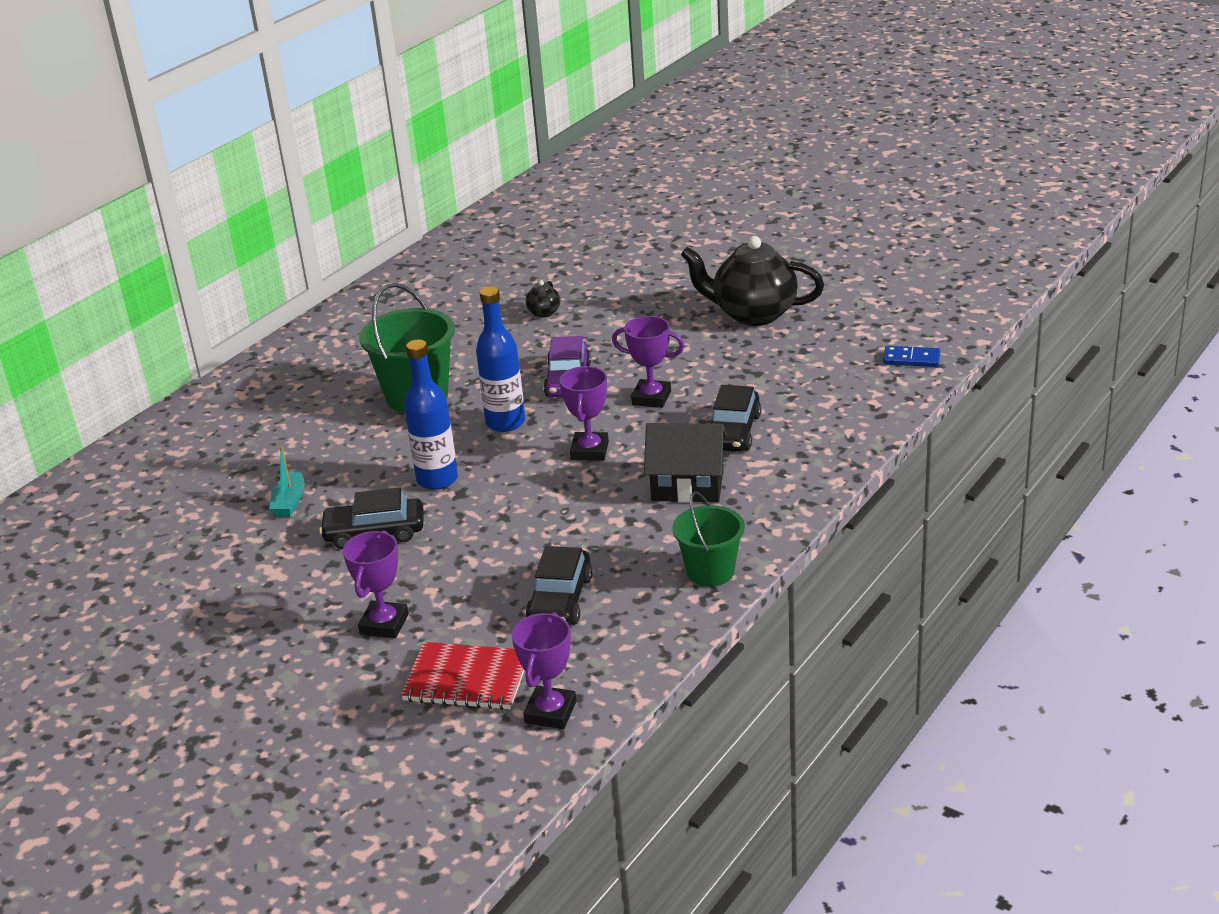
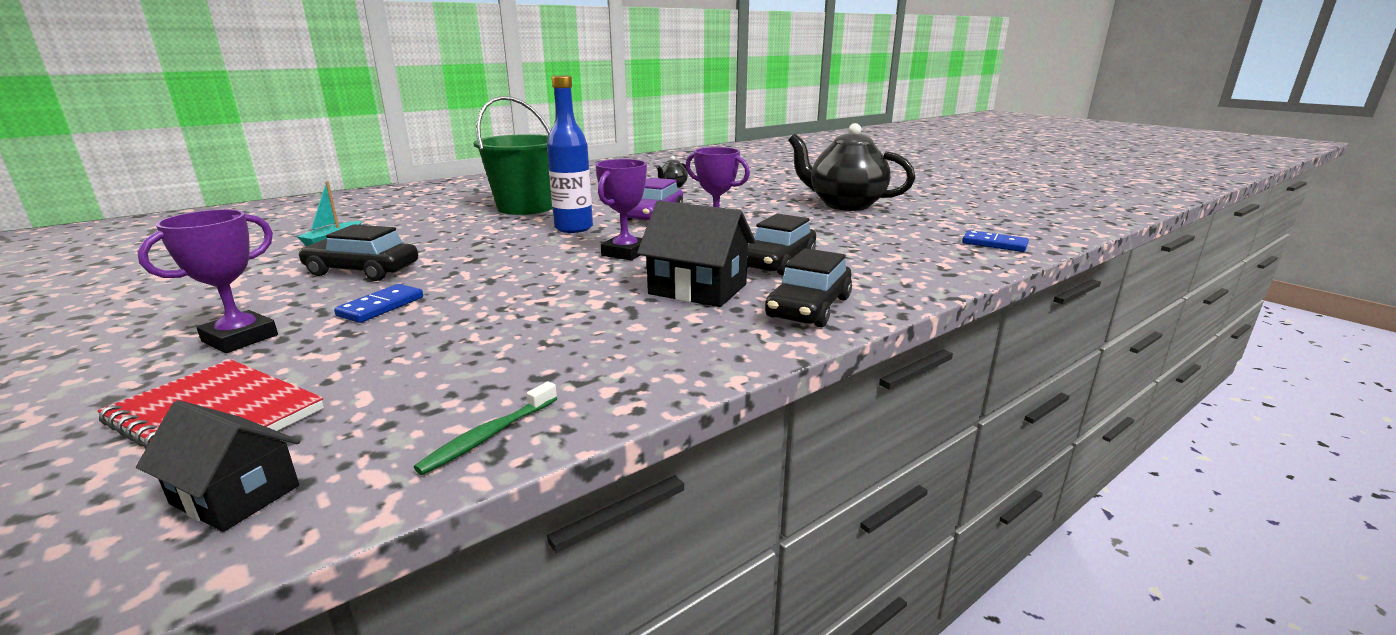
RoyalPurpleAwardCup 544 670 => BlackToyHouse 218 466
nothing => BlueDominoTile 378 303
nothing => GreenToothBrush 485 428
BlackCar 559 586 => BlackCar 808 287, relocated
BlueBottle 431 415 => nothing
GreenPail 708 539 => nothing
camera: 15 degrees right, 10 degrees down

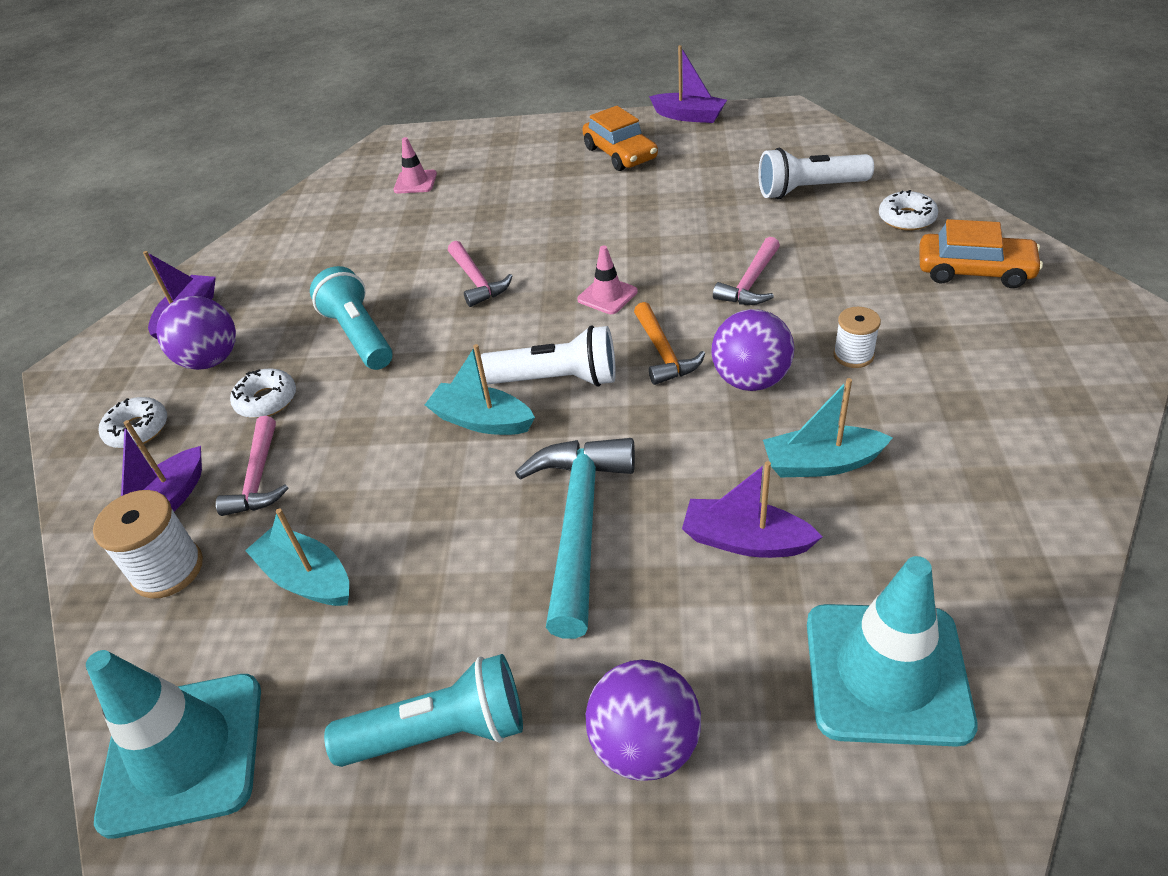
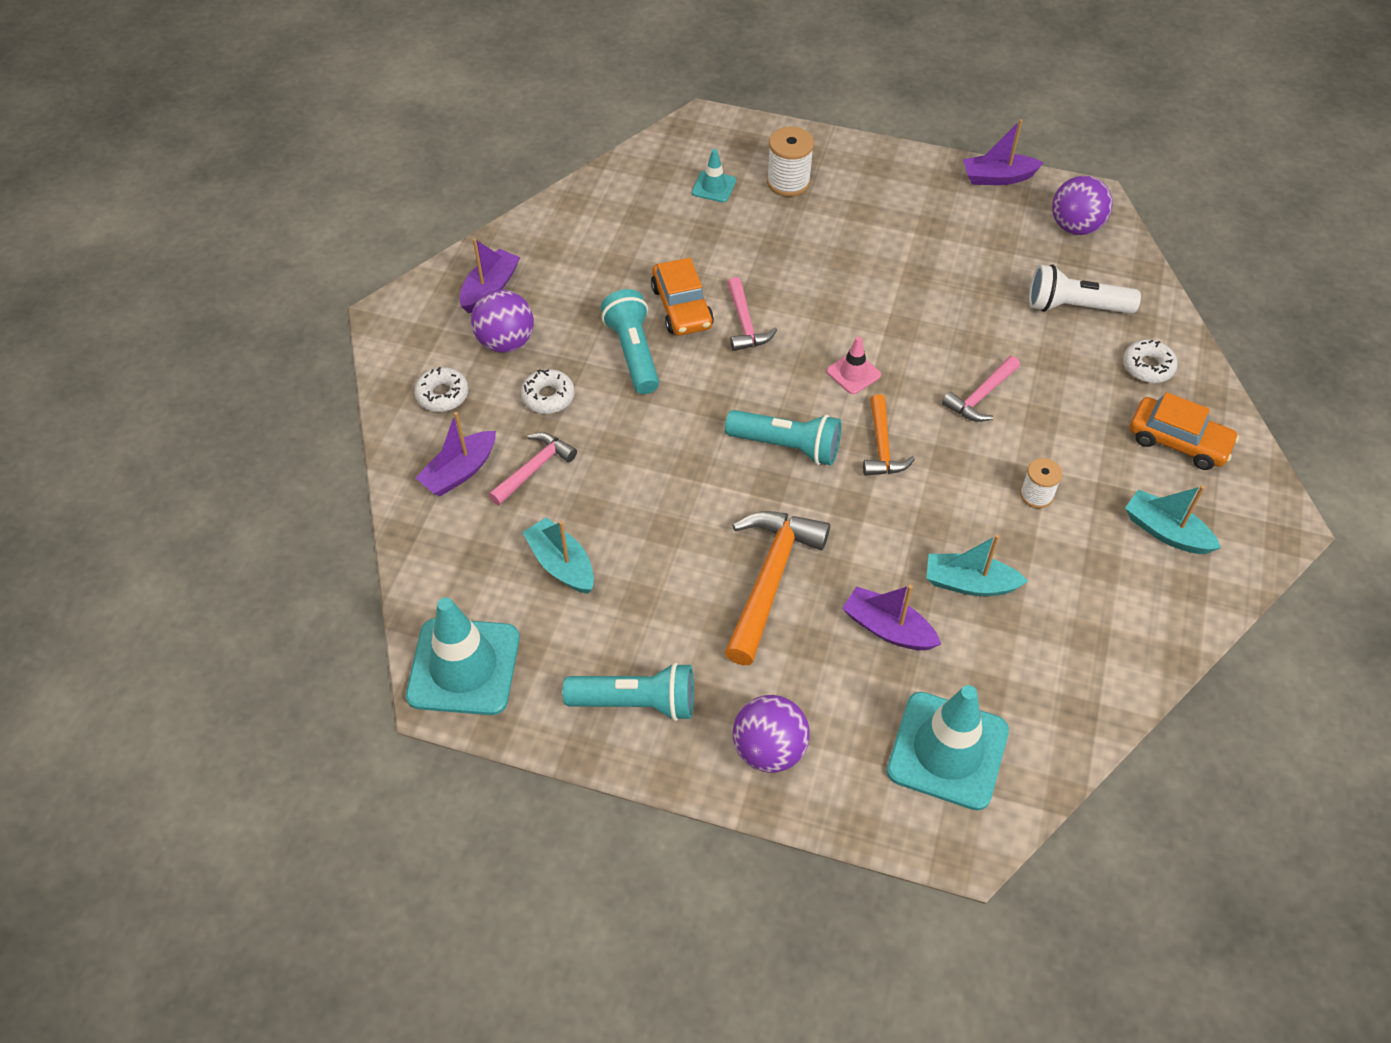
RosyClawHammer 252 466 => RosyClawHammer 532 468, 150 degrees counterclockwise
OrangeColouredCar 620 138 => OrangeColouredCar 682 297, relocated
RosyTrafficCone 415 165 => TurquoiseTrafficCone 714 175
TurquoiseClawHammer 575 538 => OrangeColouredClawHammer 777 588
PureWhitePocketTorch 546 356 => TurquoisePocketTorch 783 437
PureWhiteBobbin 148 544 => PureWhiteBobbin 790 162, relocated
RoyalPurpleToyBoat 688 84 => RoyalPurpleToyBoat 1003 152, 135 degrees clockwise
RoyalPurpleBall 752 350 => RoyalPurpleBall 1082 205, relocated
TurquoiseToyBoat 480 389 => TurquoiseToyBoat 1173 519, relocated
camera: 10 degrees right, 10 degrees up

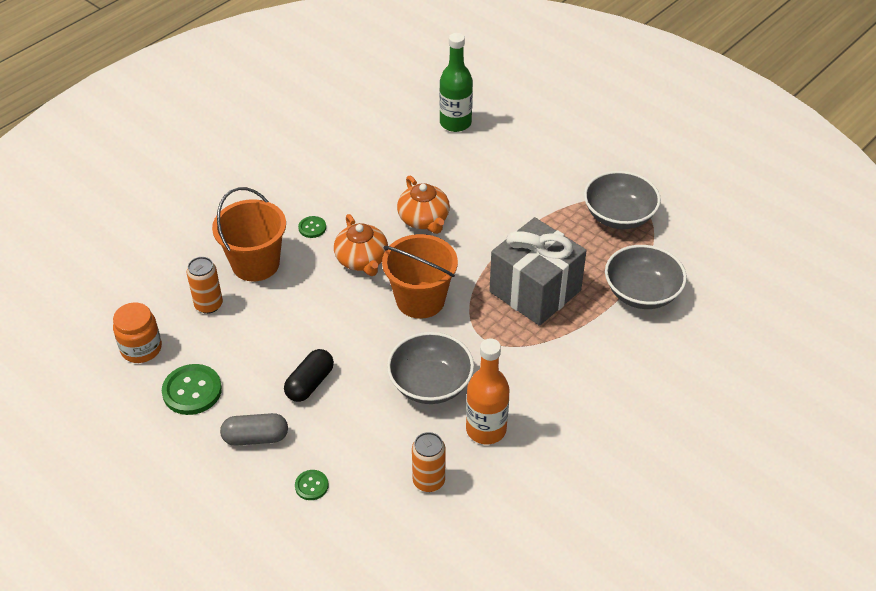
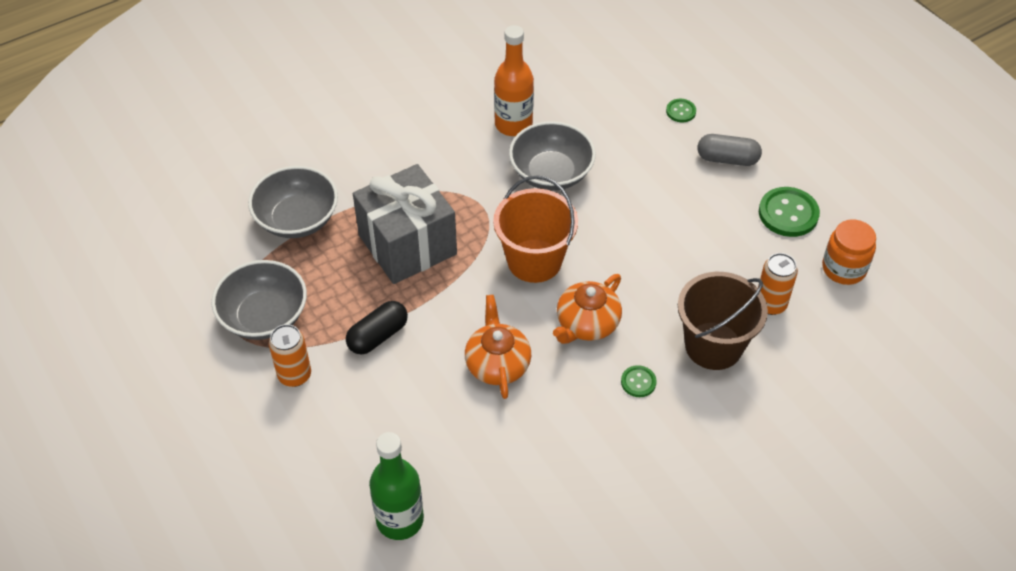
OrangeColouredTin 429 462 => OrangeColouredTin 290 355, relocated
BlackCapsule 309 375 => BlackCapsule 377 327, relocated
OrangeColouredTeaPot 361 245 => OrangeColouredTeaPot 587 309, 135 degrees counterclockwise
OrangeColouredPail 249 234 => DarkBrownPail 723 321
camera: 165 degrees left, 5 degrees up

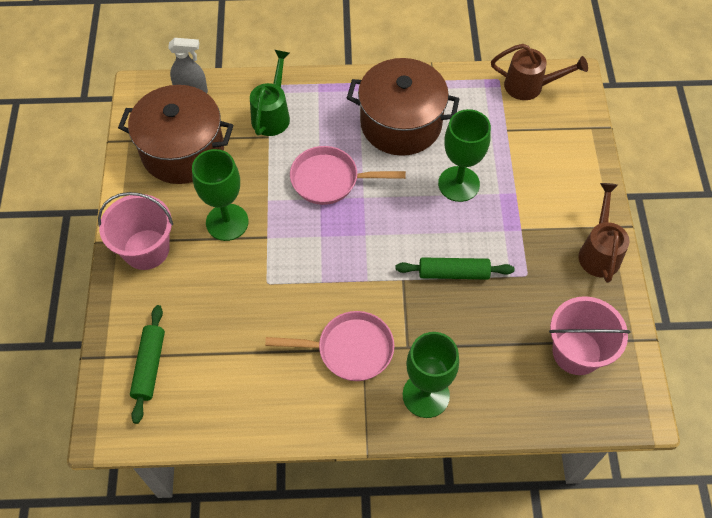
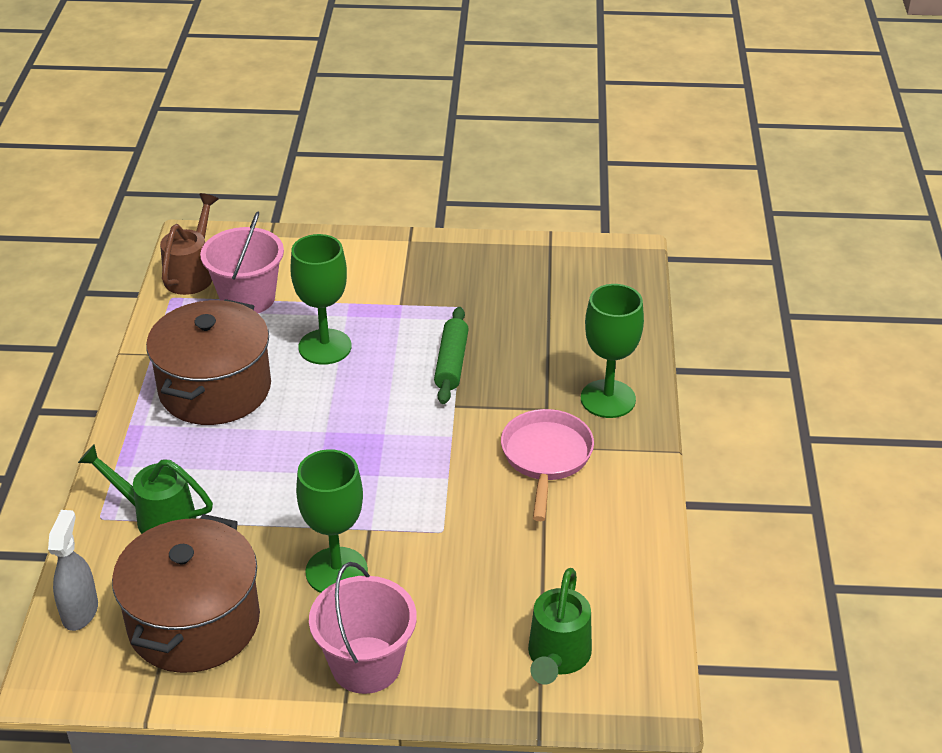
RosyPail 590 335 => RosyPail 242 262, relocated
GreenDoughRoller 147 364 => GreenWateringCan 560 626
RosyFryingPan 348 175 => nothing
DarkBrownWateringCan 604 233 => nothing
camera: 85 degrees left, 20 degrees down

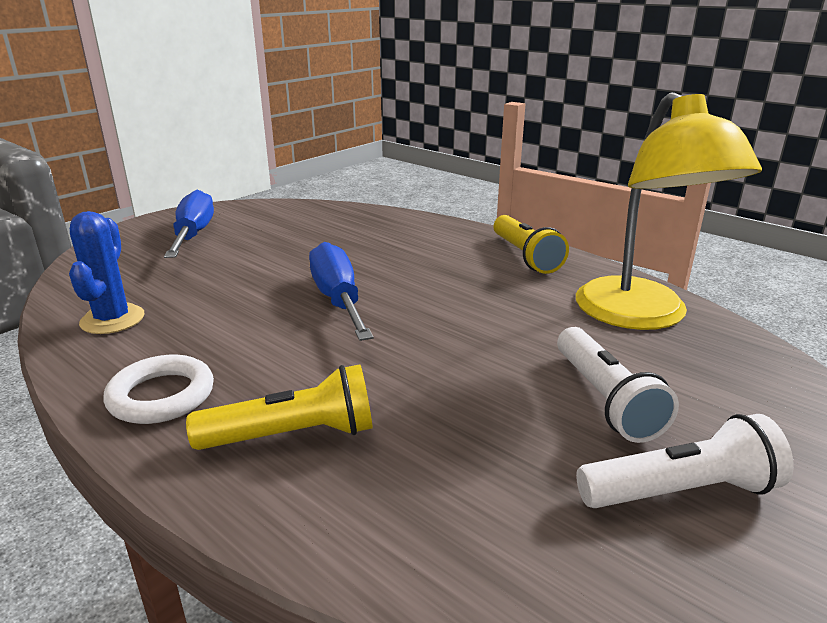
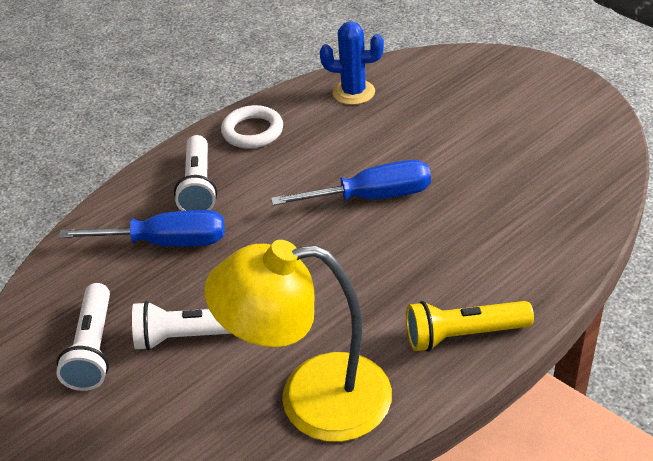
BlueScrewdriver 189 224 => BlueScrewdriver 142 228, relocated
BrightYellowPocketTorch 279 407 => PureWhitePocketTorch 195 173
camera: 100 degrees right, 15 degrees up

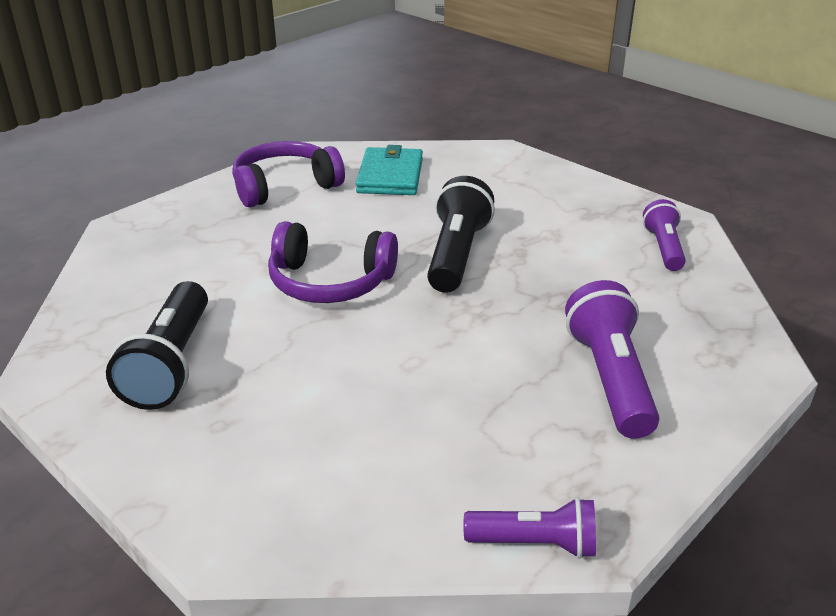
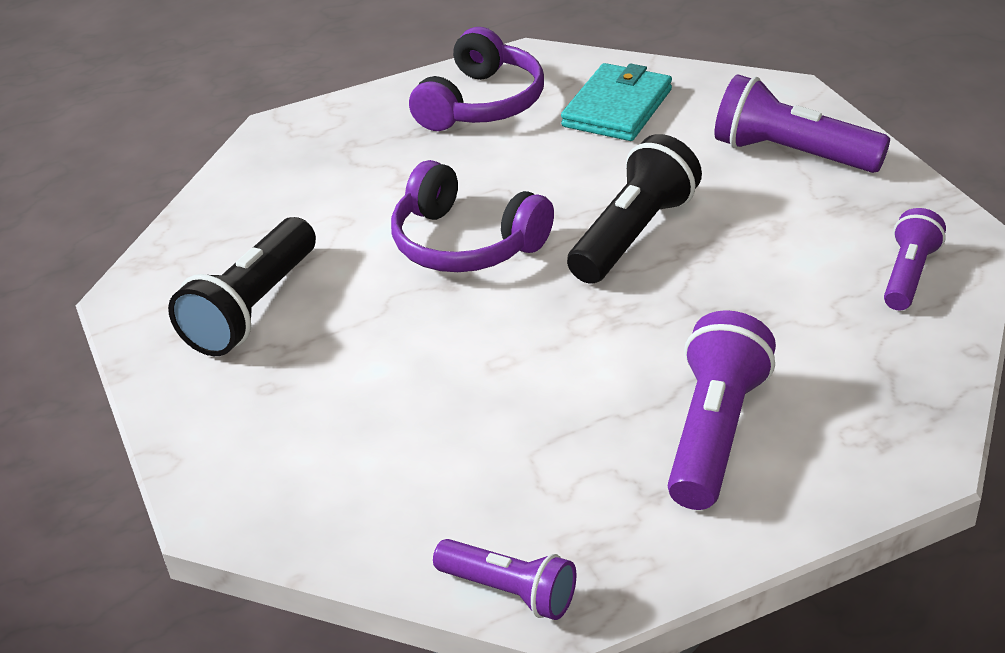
RoyalPurpleHeadset 288 174 => RoyalPurpleHeadset 476 79, 120 degrees clockwise
nothing => RoyalPurplePocketTorch 802 123
camera: 25 degrees right, 5 degrees up

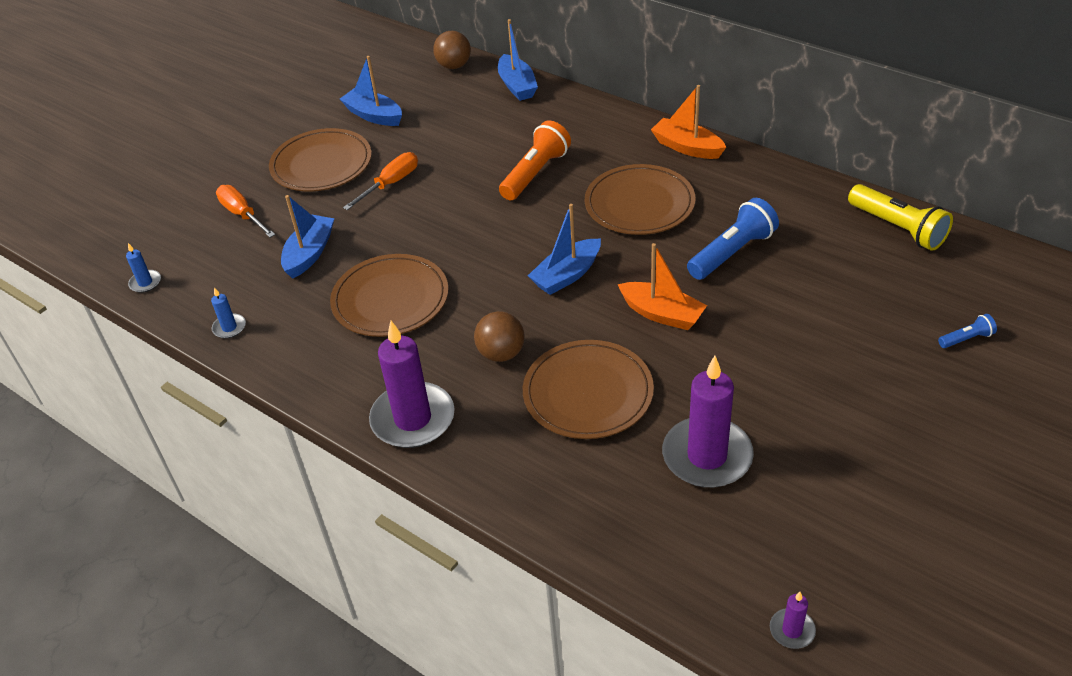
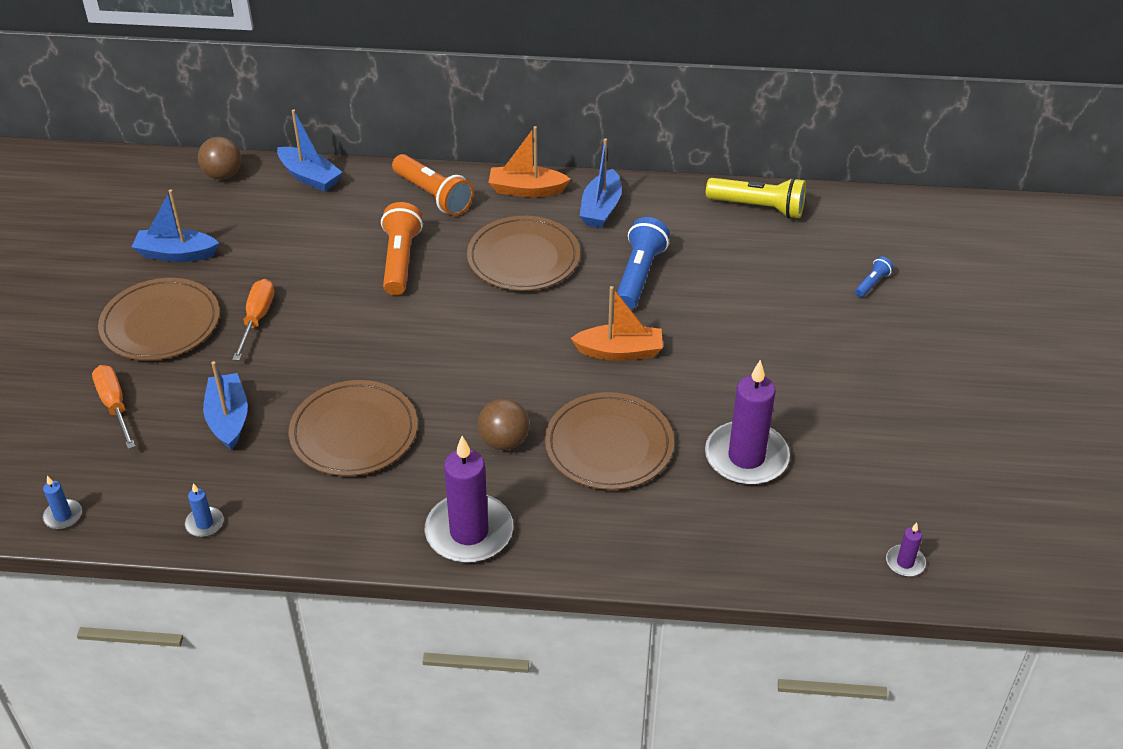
OrangeColouredScrewdriver 245 211 => OrangeColouredScrewdriver 114 407, 45 degrees clockwise
nothing => OrangeColouredPocketTorch 433 185
BlueToyBoat 564 249 => BlueToyBoat 601 183, relocated
camera: 35 degrees left, 0 degrees up

